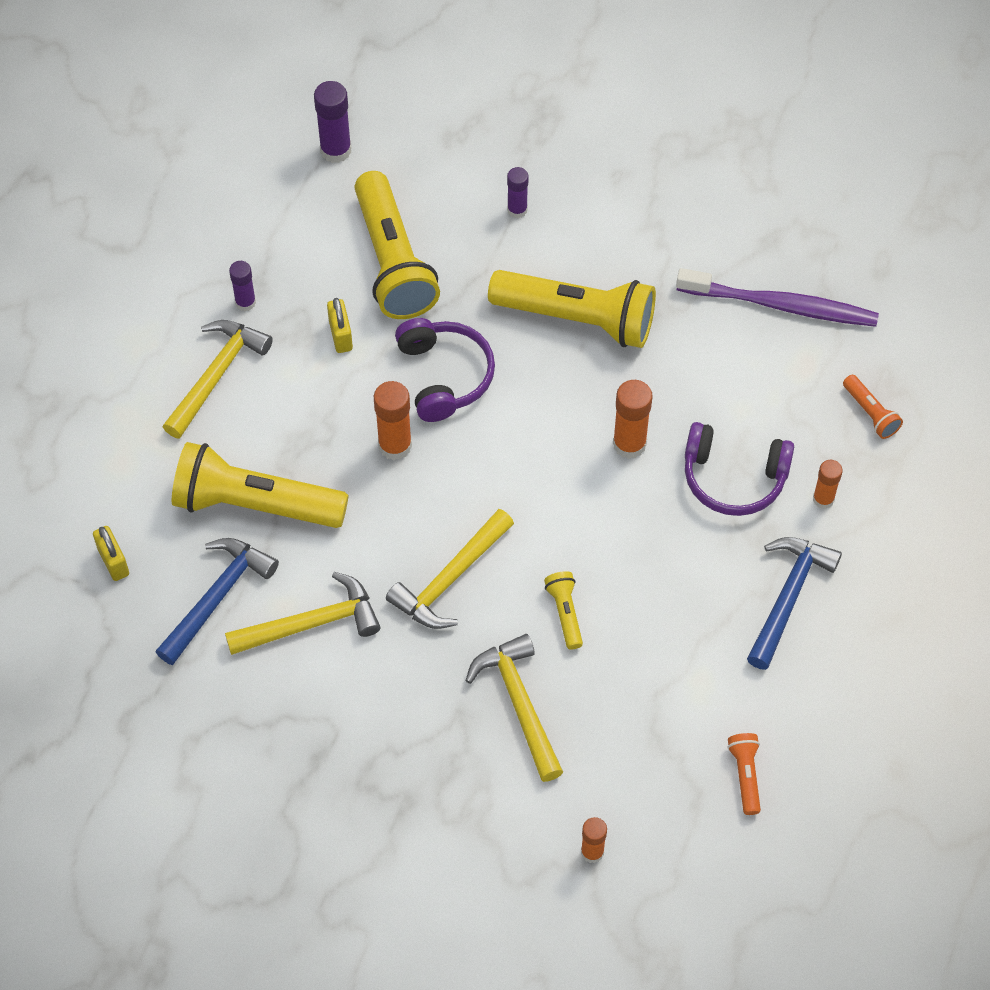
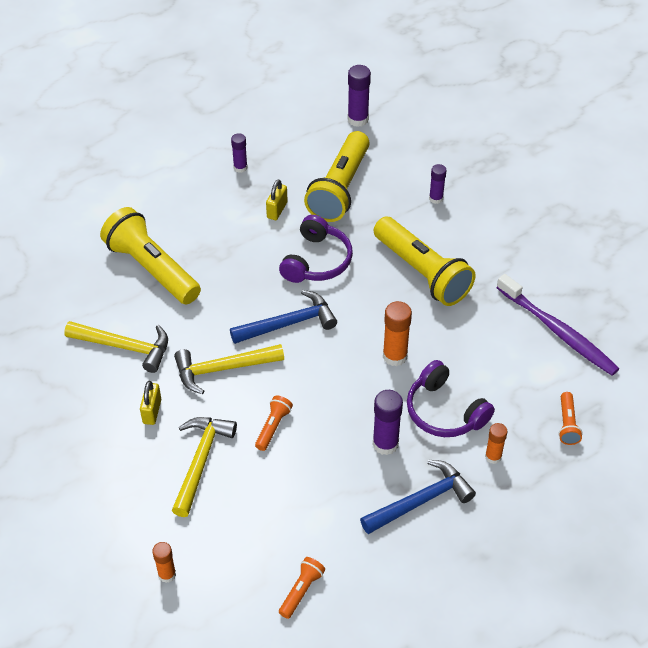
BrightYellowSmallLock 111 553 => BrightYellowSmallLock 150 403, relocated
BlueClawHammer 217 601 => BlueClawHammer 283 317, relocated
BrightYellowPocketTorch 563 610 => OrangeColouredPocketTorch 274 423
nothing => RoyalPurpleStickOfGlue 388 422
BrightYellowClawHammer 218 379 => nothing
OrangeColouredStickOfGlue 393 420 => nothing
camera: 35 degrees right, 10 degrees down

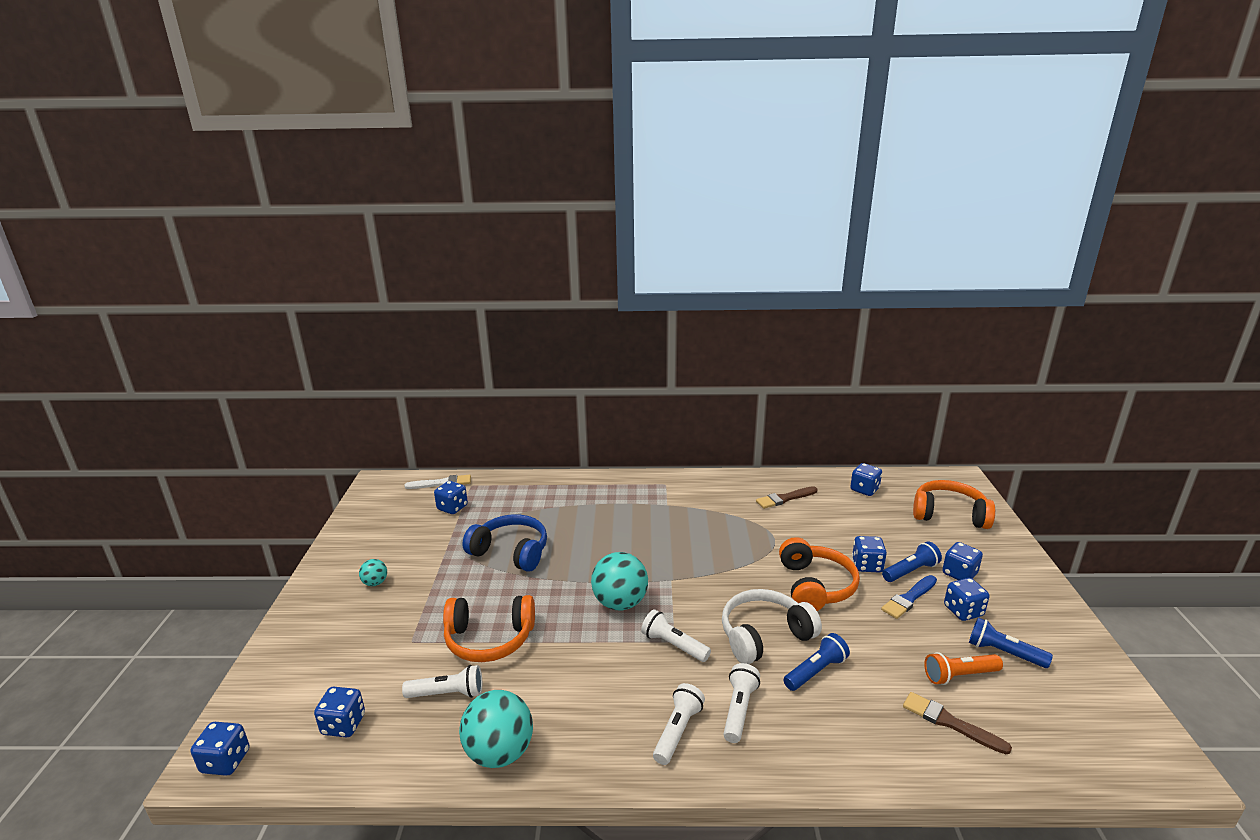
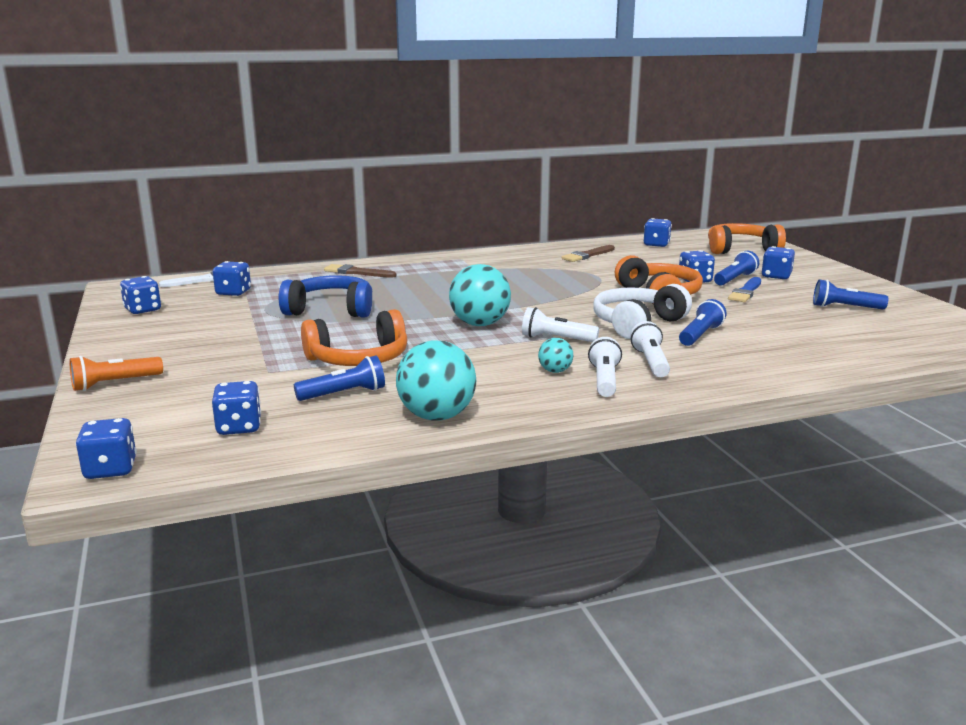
OrangeColouredPocketTorch 963 668 => OrangeColouredPocketTorch 116 373, relocated
BlueDice 967 599 => BlueDice 140 295, relocated
PureWhitePocketTorch 442 681 => BluePocketTorch 339 378
DarkBrownPaintbrush 957 723 => DarkBrownPaintbrush 360 271, relocated
TurquoiseBall 373 572 => TurquoiseBall 555 355, relocated
camera: 20 degrees left, 5 degrees down

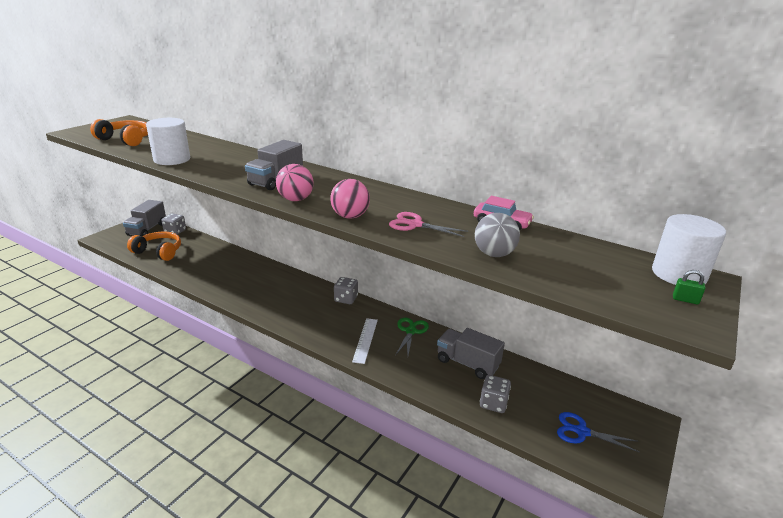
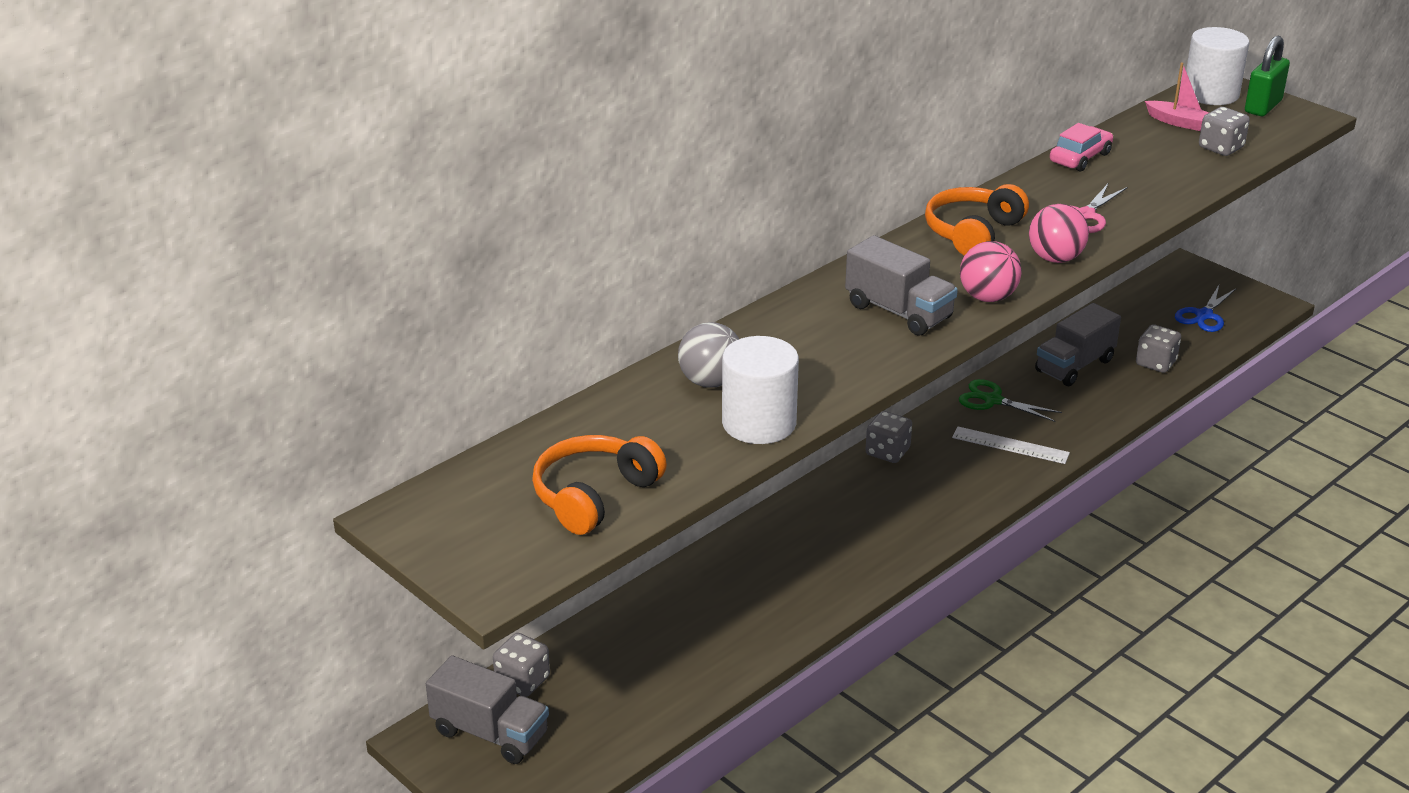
AshGreyBall 497 235 => AshGreyBall 708 355, relocated
OrangeColouredHeadset 154 246 => OrangeColouredHeadset 977 220, relocated
nothing => RosyToyBoat 1177 96
nothing => AshGreyDice 1224 131
GreenSmallLock 689 287 => GreenSmallLock 1267 76, x2.10
camera: 75 degrees left, 5 degrees up

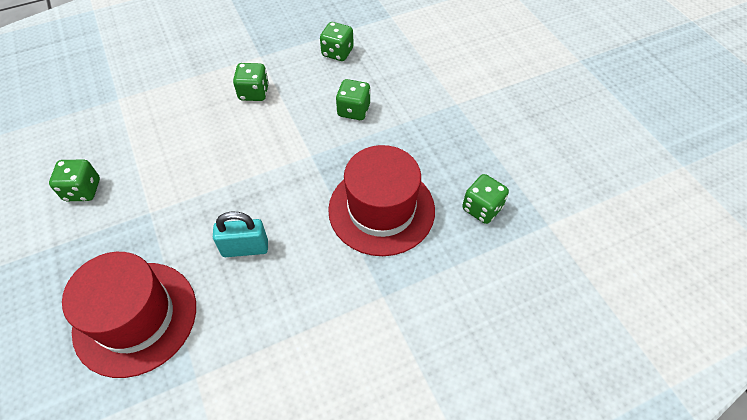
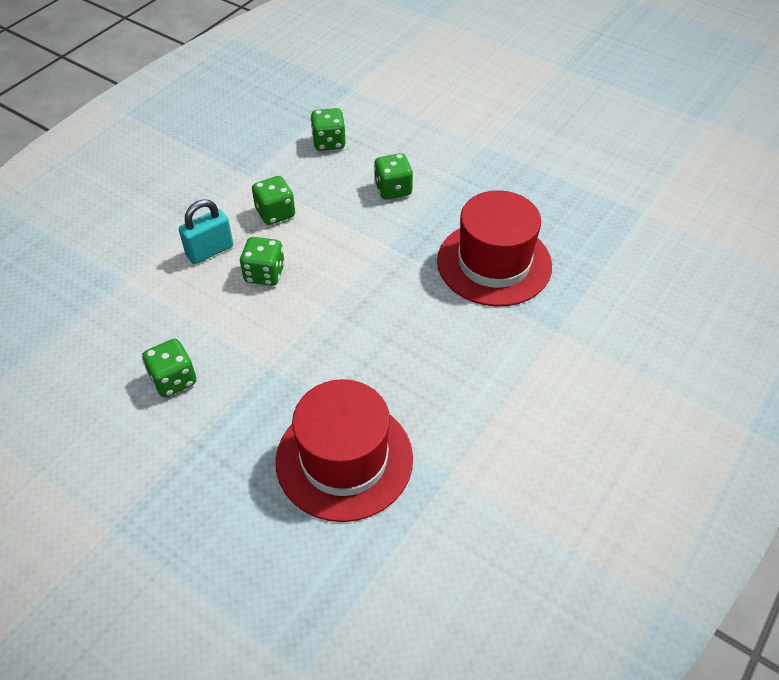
TurquoiseSmallLock 240 234 => TurquoiseSmallLock 206 231, relocated
GreenDice 485 199 => GreenDice 262 261, relocated
camera: 30 degrees left, 5 degrees down

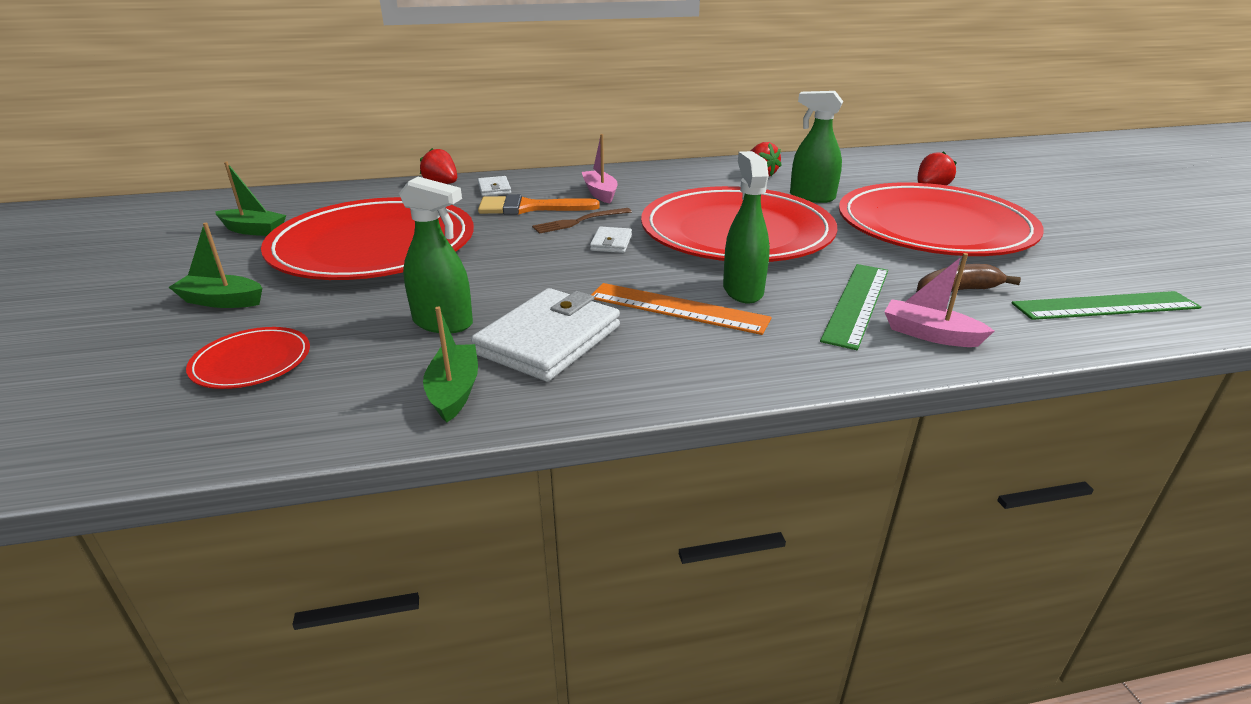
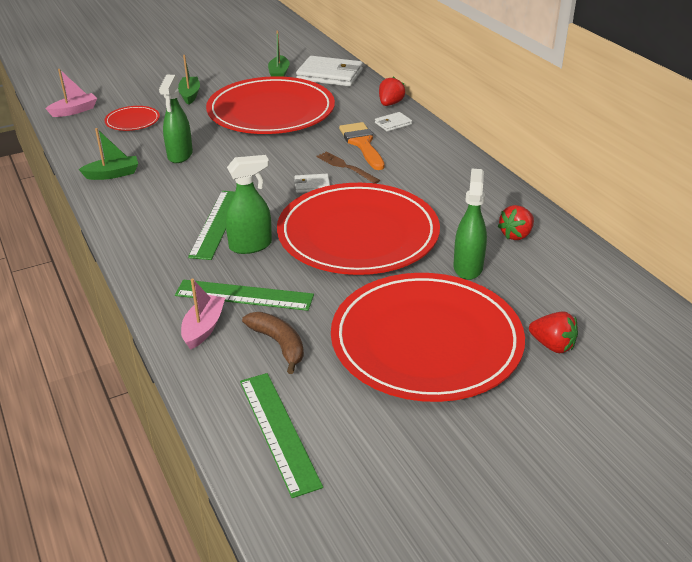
RosyToyBoat 600 169 => RosyToyBoat 71 93, relocated
OrangeColouredStraightedge 681 309 => GreenStraightedge 211 225
PureWhiteBillfold 545 334 => PureWhiteBillfold 329 71, relocated
camera: 75 degrees right, 5 degrees up

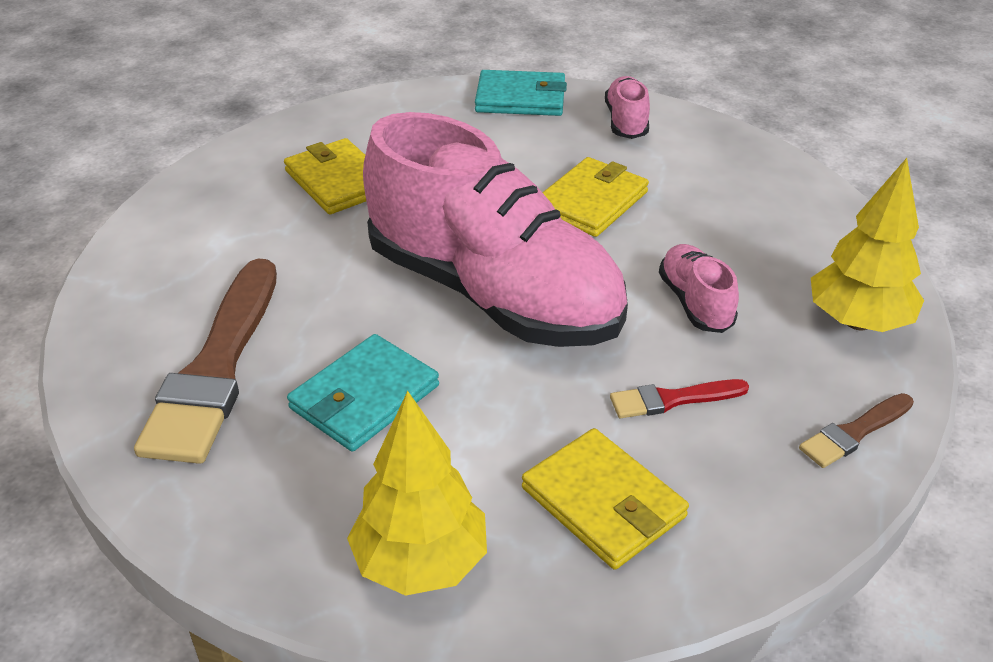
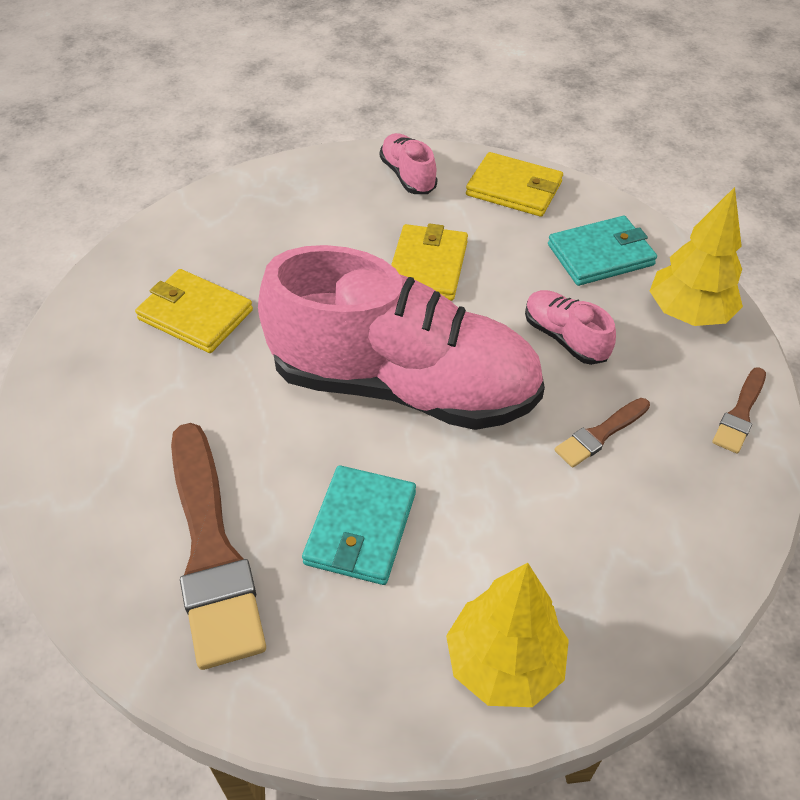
BrightYellowBillfold 605 499 => BrightYellowBillfold 514 184, relocated
TurquoiseBillfold 521 93 => TurquoiseBillfold 602 251, relocated
ScarletPaintbrush 679 398 => DarkBrownPaintbrush 602 432
camera: 25 degrees left, 10 degrees up

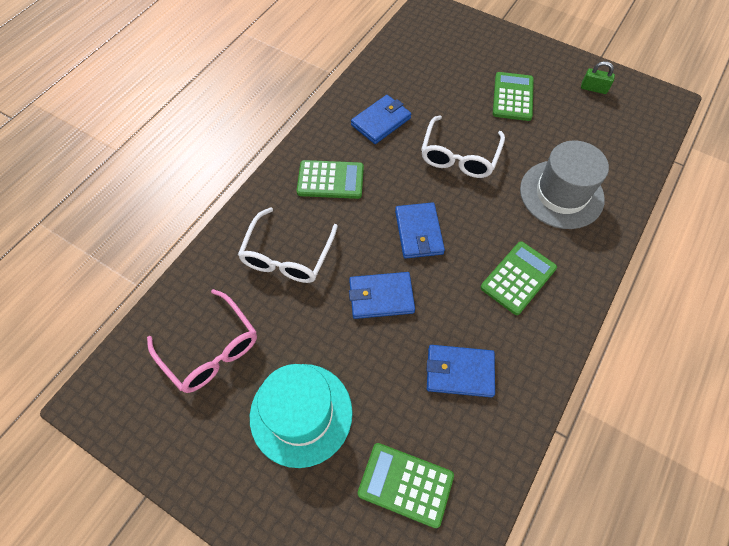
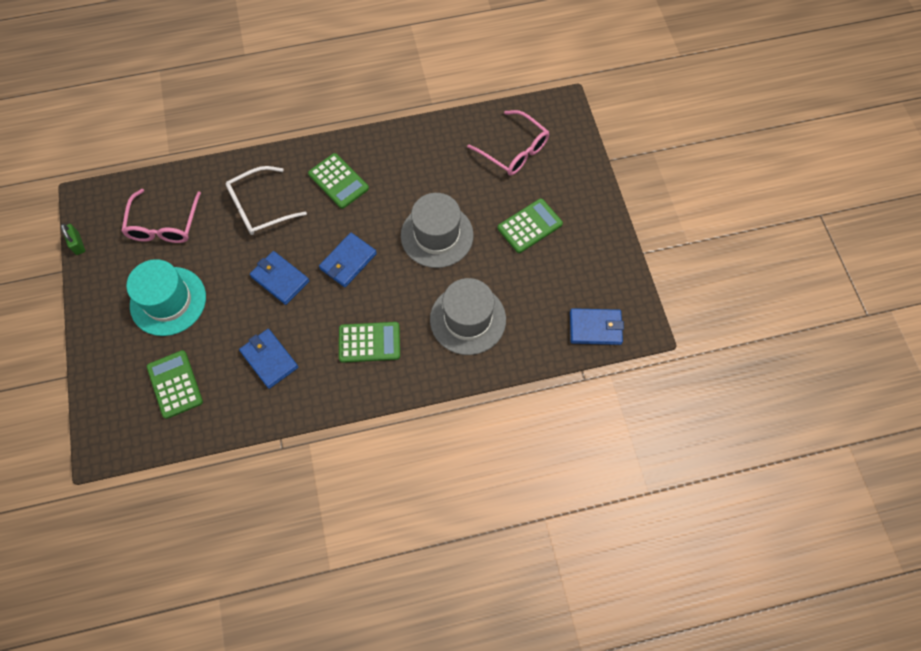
GreenSmallLock 598 77 => GreenSmallLock 73 239, relocated
PureWhiteSpectacles 463 146 => AshGreyHat 437 230
nothing => RosySpectacles 508 143
BlueBillfold 381 119 => BlueBillfold 597 326, relocated
camera: 45 degrees right, 5 degrees up

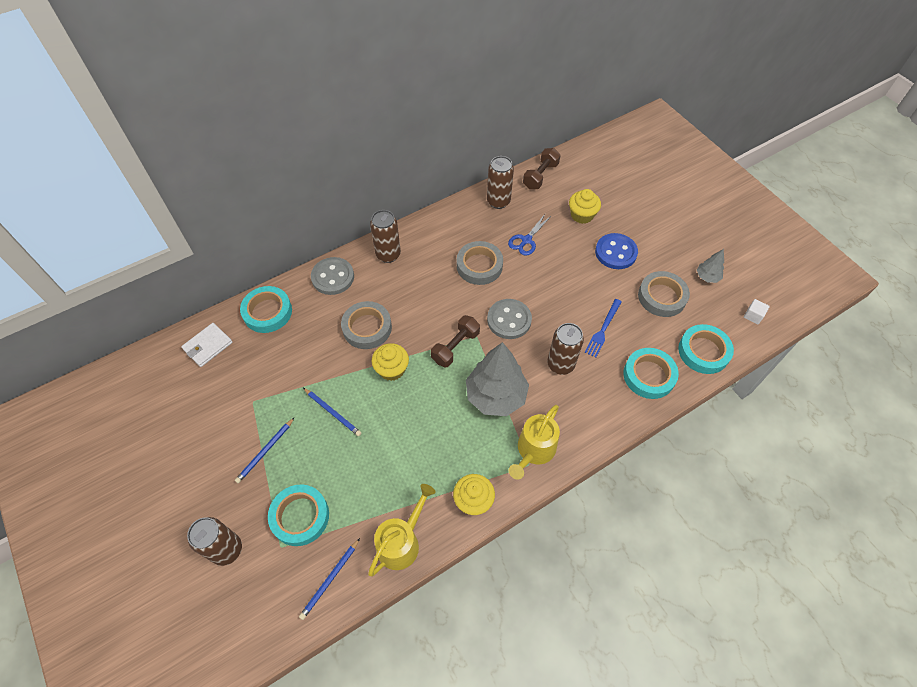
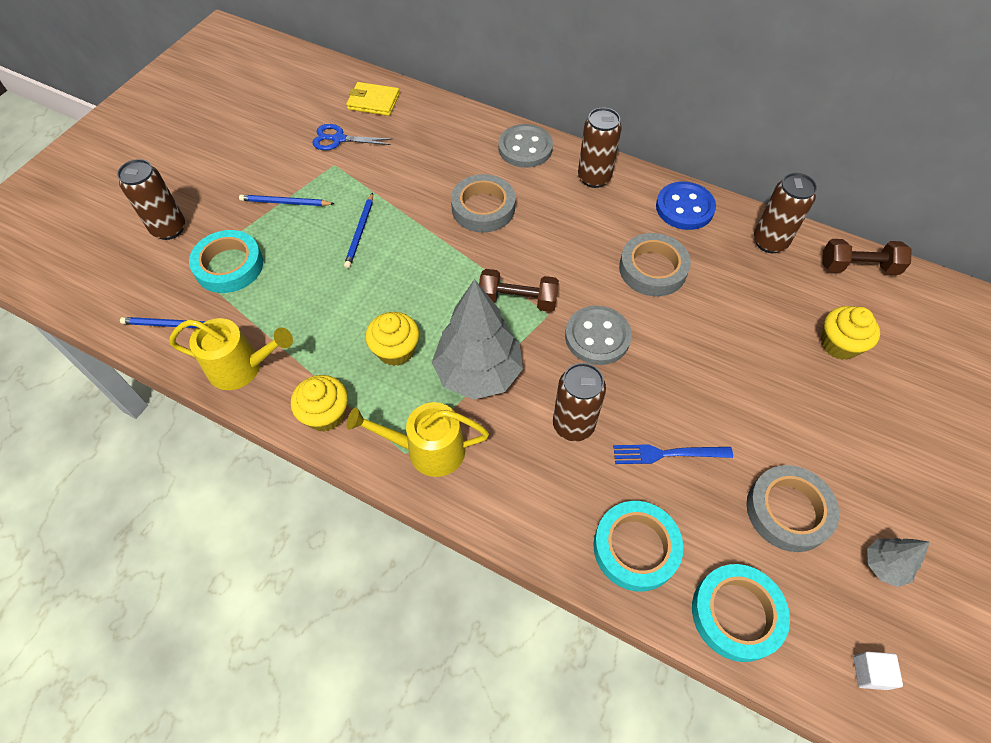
BluePairOfScissors 529 235 => BluePairOfScissors 352 137, relocated
PureWhiteBillfold 207 345 => BrightYellowBillfold 373 99
BrightYellowFairyCake 390 362 => BrightYellowFairyCake 392 339, relocated
BlueButton 616 251 => BlueButton 686 206, relocated
TurquoiseStickyTape 266 309 => nothing
camera: 60 degrees right, 0 degrees up

